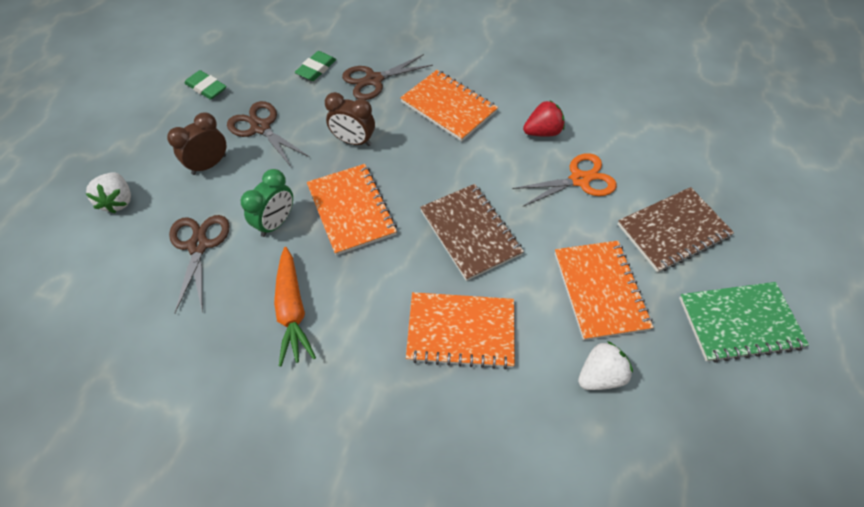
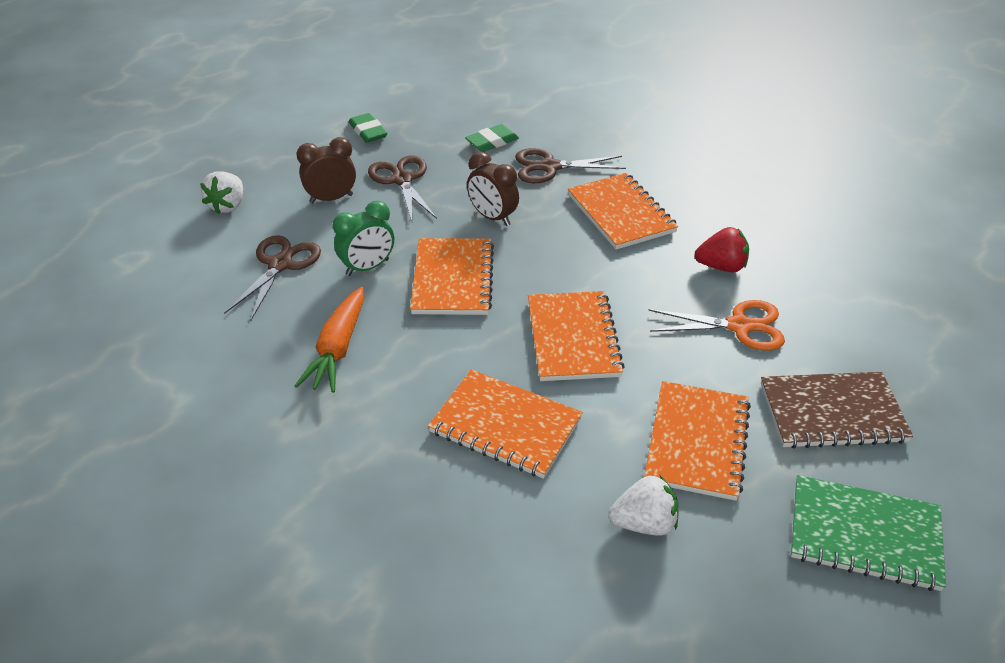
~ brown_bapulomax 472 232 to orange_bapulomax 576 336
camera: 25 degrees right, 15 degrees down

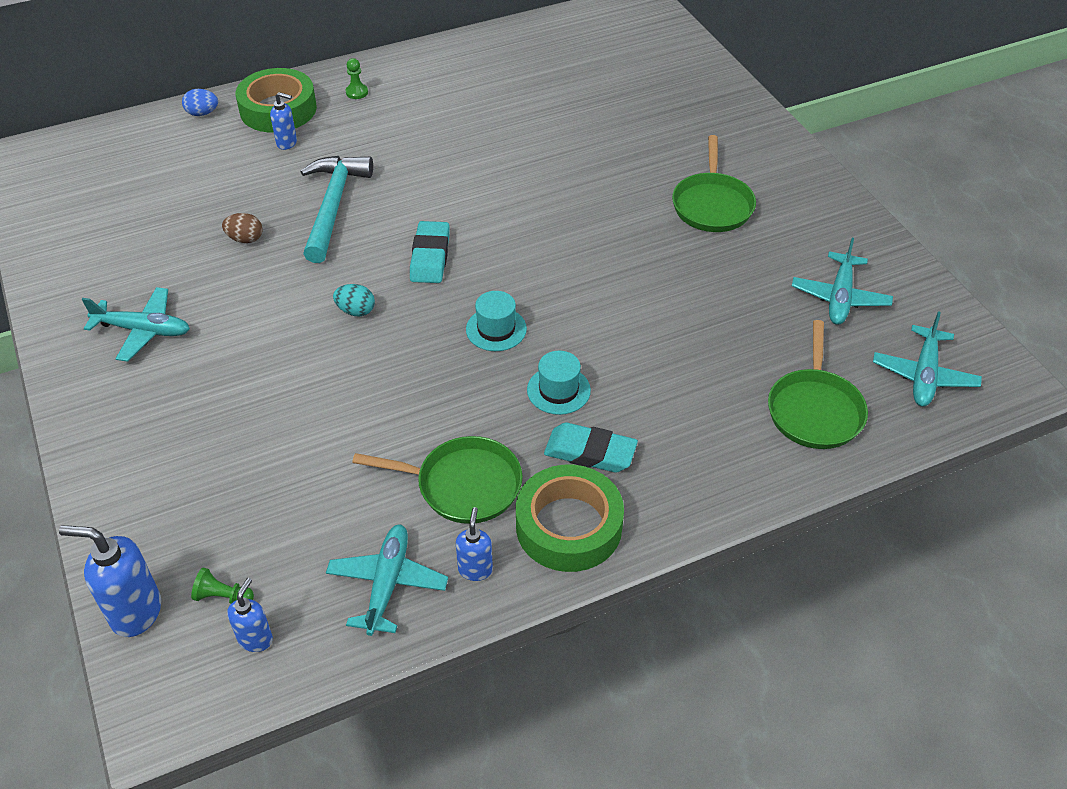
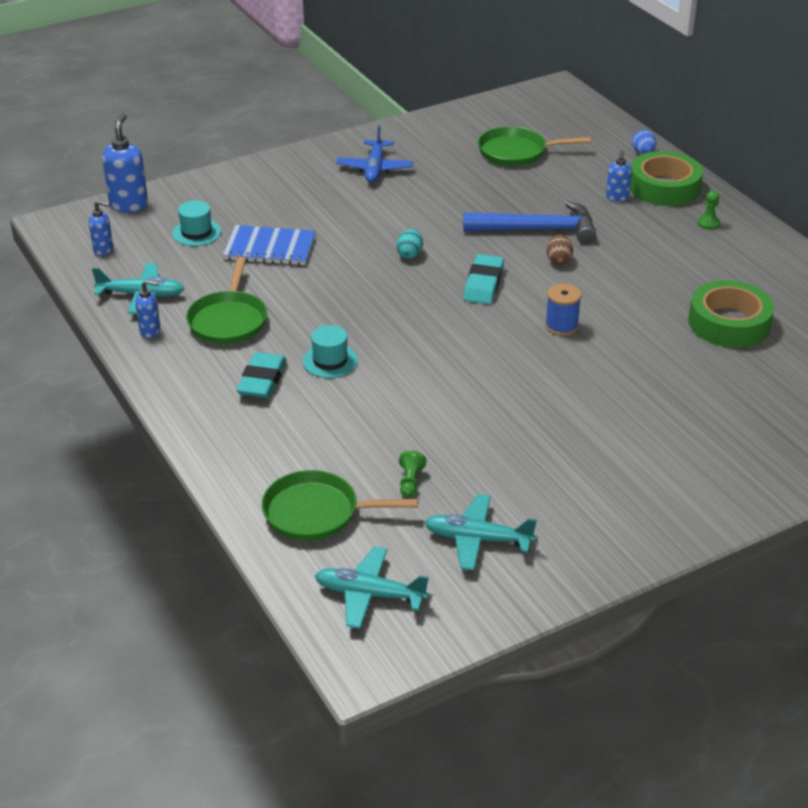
+ blue_bapulomax 269 245
+ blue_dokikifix 563 310
~ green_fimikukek 222 585 to 412 474
~ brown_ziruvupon 242 228 to 560 250
~ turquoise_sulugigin 496 321 to 196 223
~ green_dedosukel 570 518 to 731 314
~ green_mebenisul 714 183 to 534 146
~ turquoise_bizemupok 136 324 to blue_bizemupok 374 154
~ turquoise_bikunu 336 209 to blue_bikunu 529 222
~ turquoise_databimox 430 252 = 483 279 75 degrees counterclockwise
camera: 85 degrees right, 10 degrees down

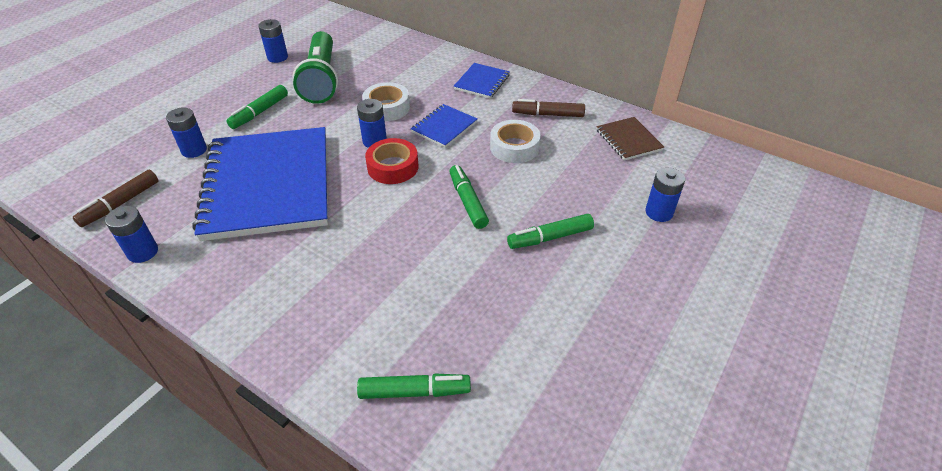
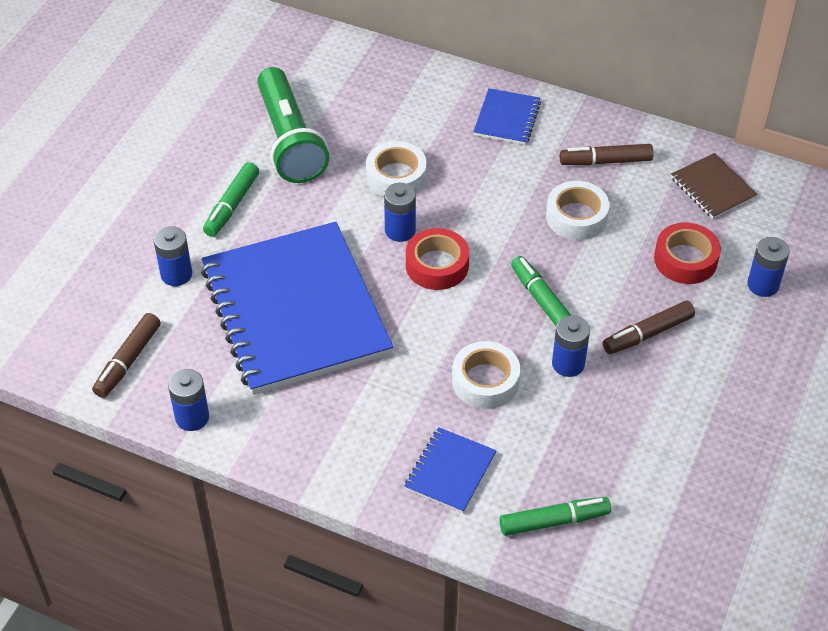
+ white_dedosukel 486 375
+ red_dedosukel 687 253
~ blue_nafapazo 273 41 to 571 346
~ blue_bapulomax 444 126 to 450 470
~ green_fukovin 550 231 to brown_fukovin 649 327
camera: 10 degrees left, 5 degrees up

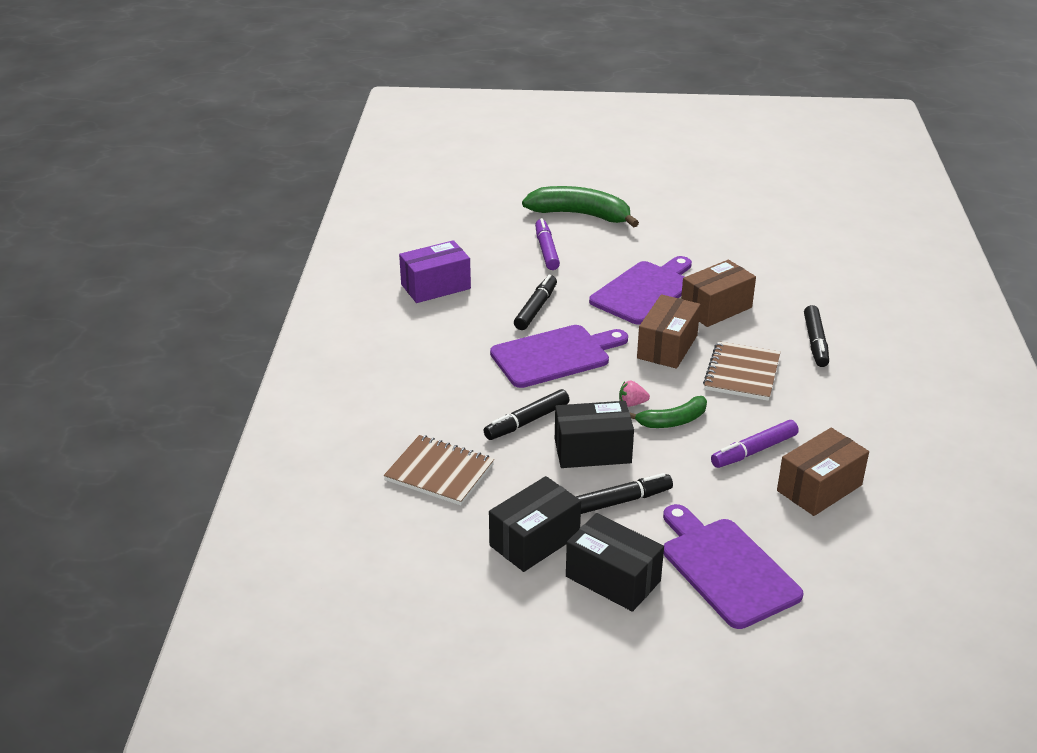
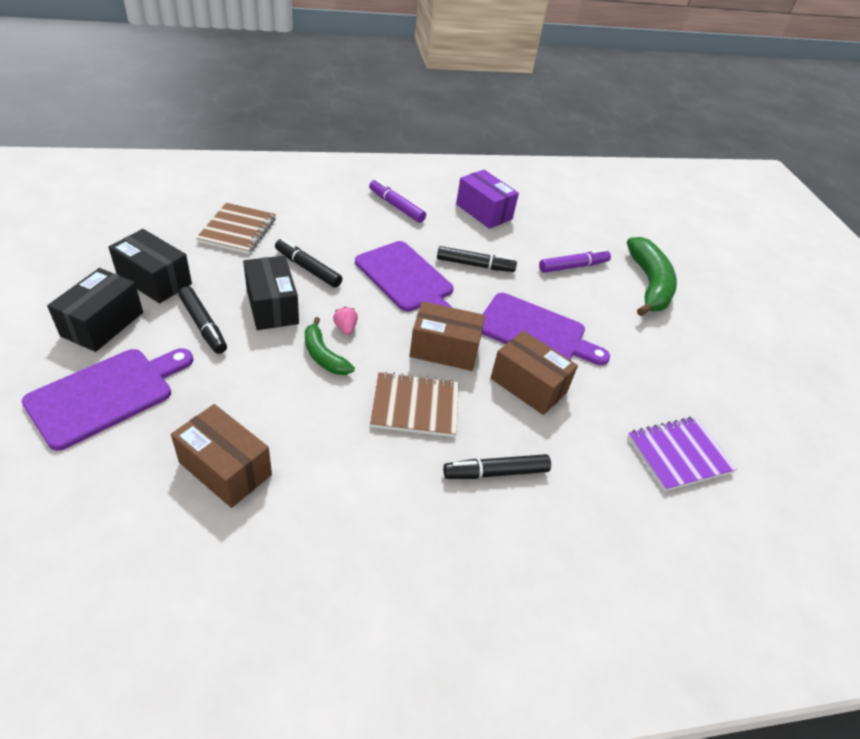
+ purple_bapulomax 682 454
~ purple_fukovin 755 444 to 397 201
camera: 70 degrees right, 10 degrees up

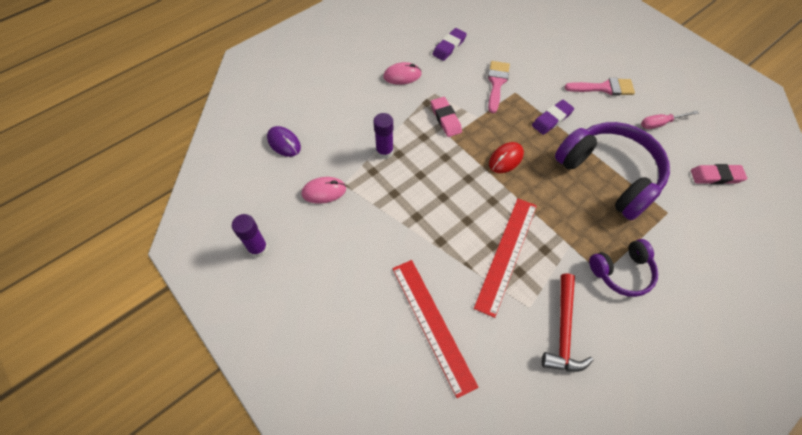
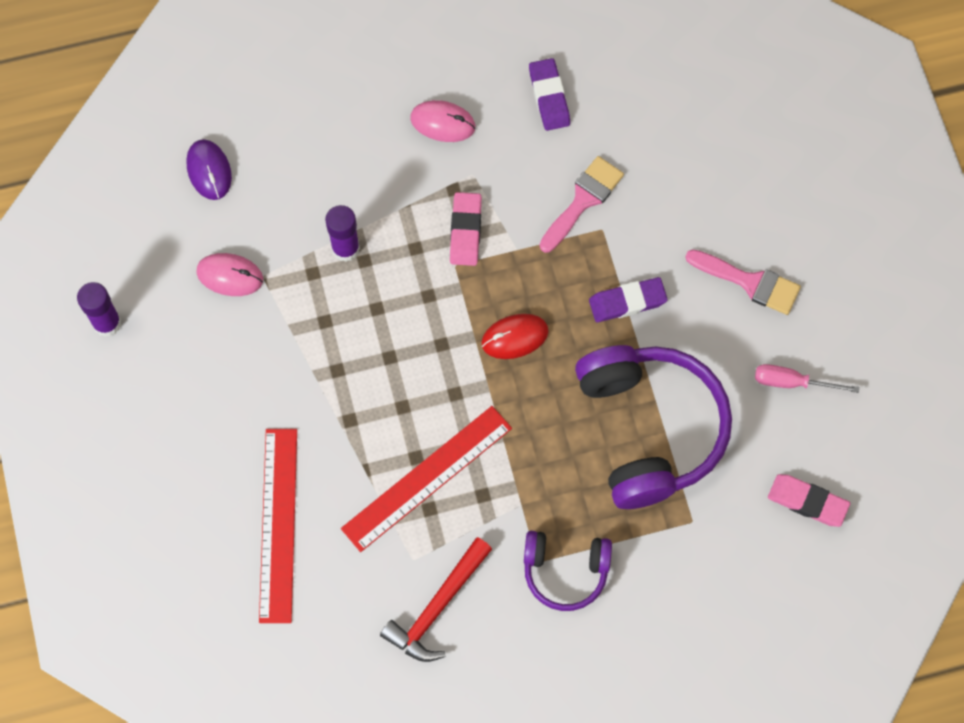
~ purple_databimox 450 44 = 549 94 75 degrees counterclockwise
camera: 25 degrees right, 10 degrees up

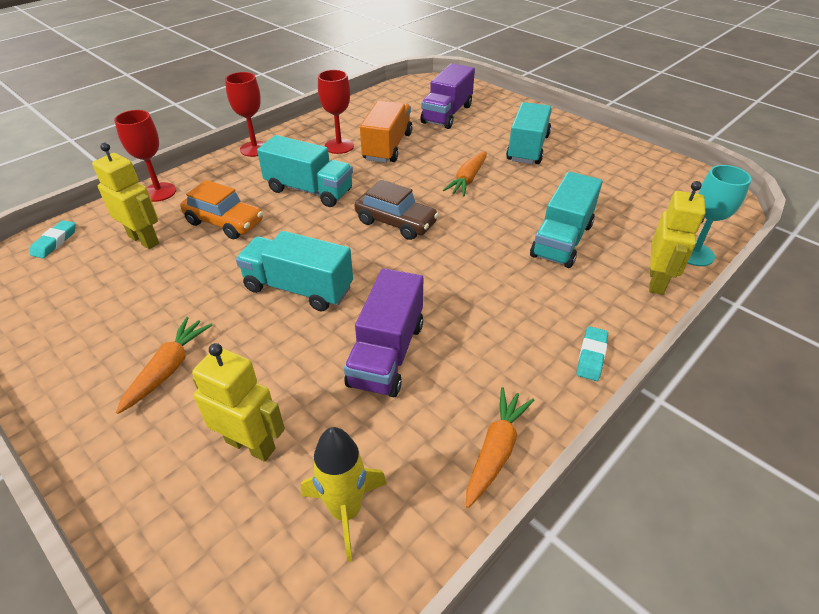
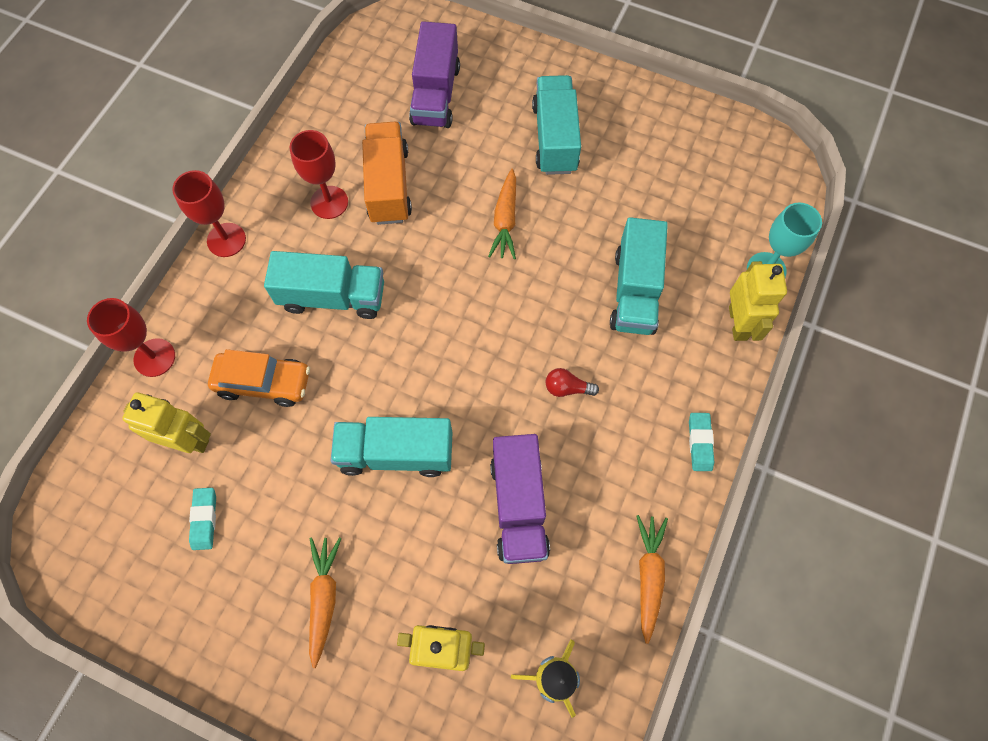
- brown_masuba 396 210
+ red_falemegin 572 382
~ turquoise_databimox 53 239 to 202 519
camera: 20 degrees left, 25 degrees up

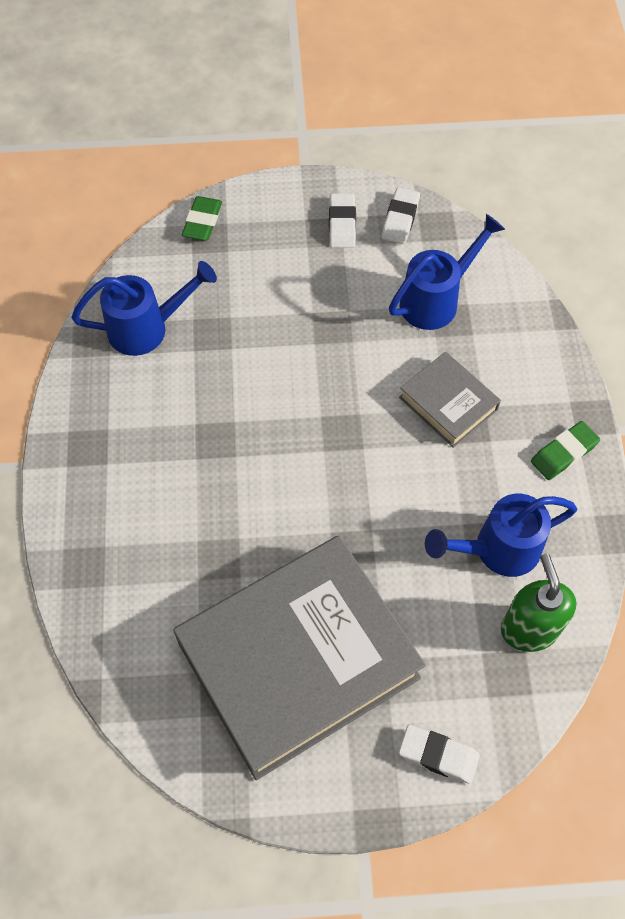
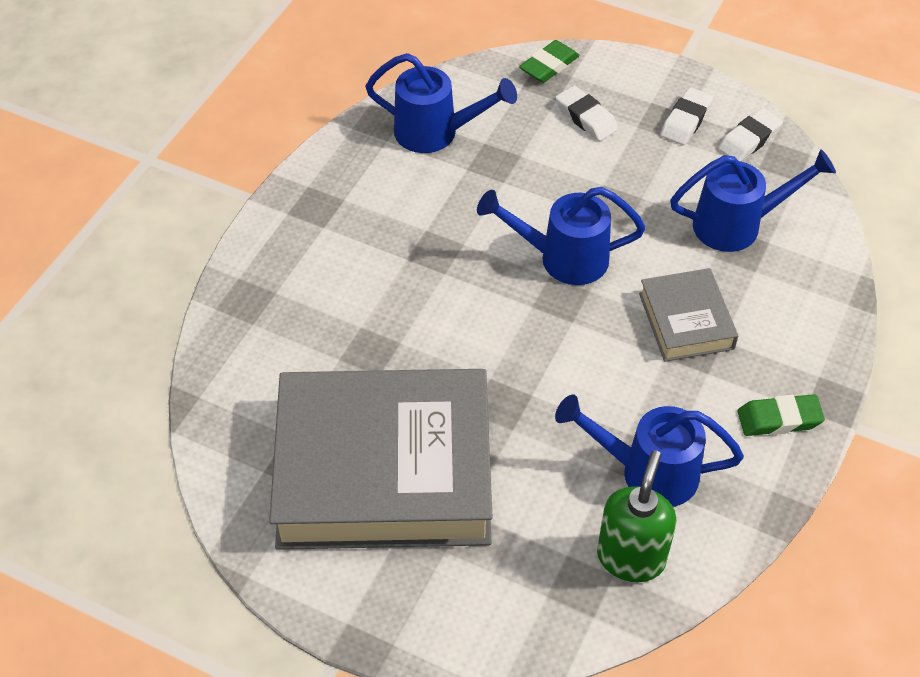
+ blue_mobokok 561 236
~ white_databimox 439 754 to 587 113
camera: 30 degrees right, 10 degrees down

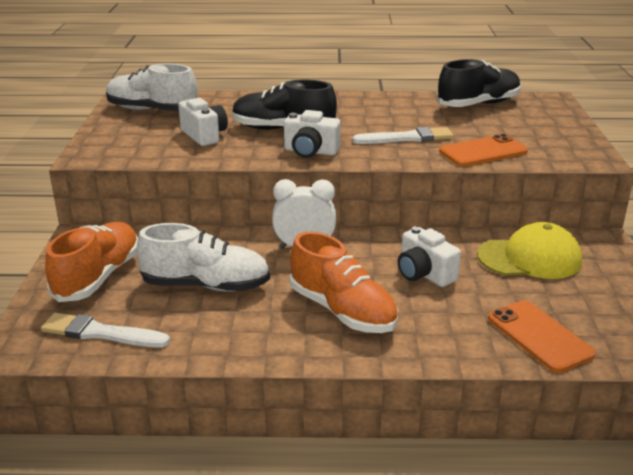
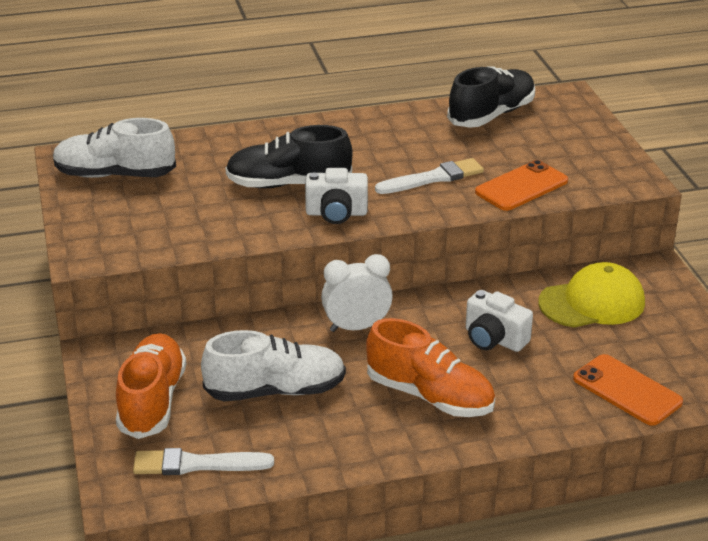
- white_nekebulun 203 122
camera: 15 degrees left, 5 degrees up

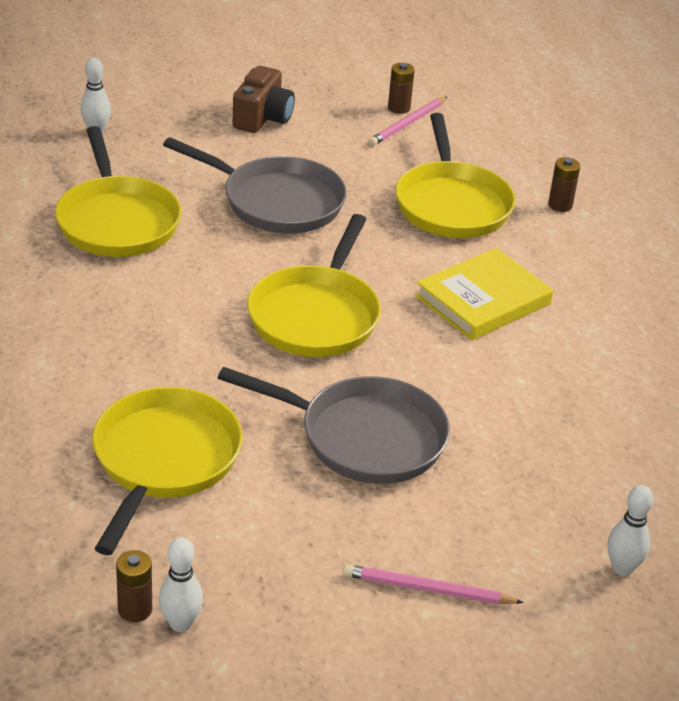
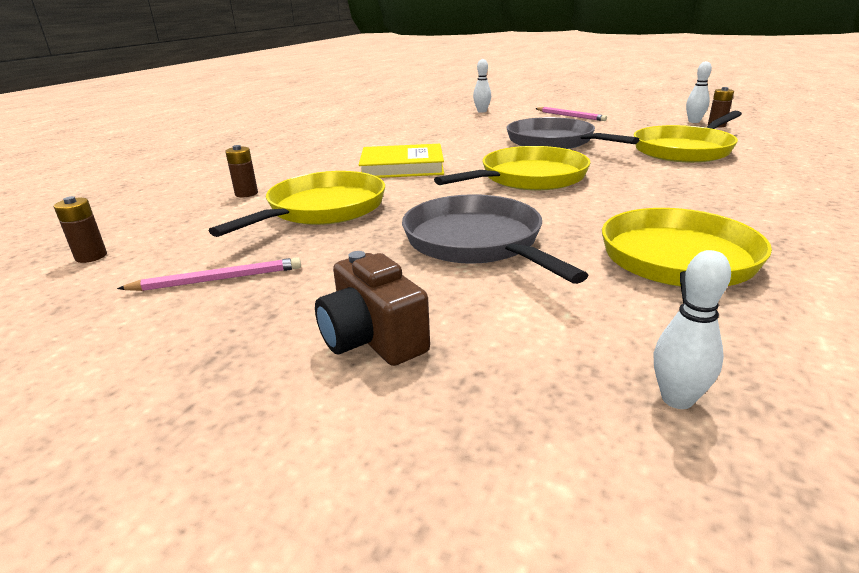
~ brown_nafapazo 401 88 to 80 229
~ brown_nekebulun 263 99 = 372 308 90 degrees counterclockwise
camera: 140 degrees left, 10 degrees down

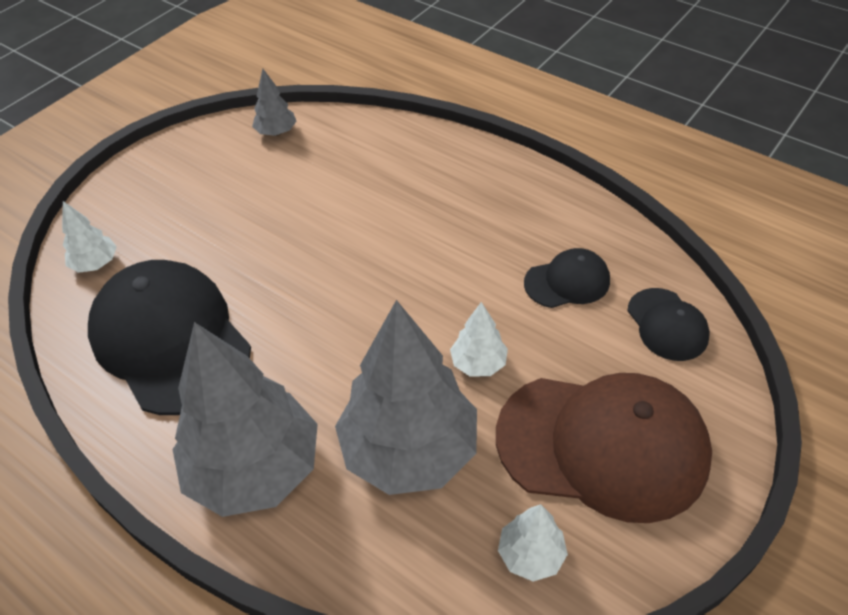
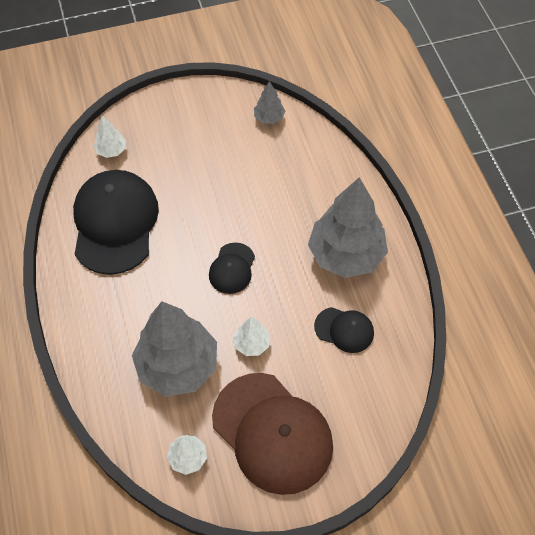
~ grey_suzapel 245 419 to 348 227
~ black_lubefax 668 324 to 232 268
camera: 35 degrees right, 10 degrees up

